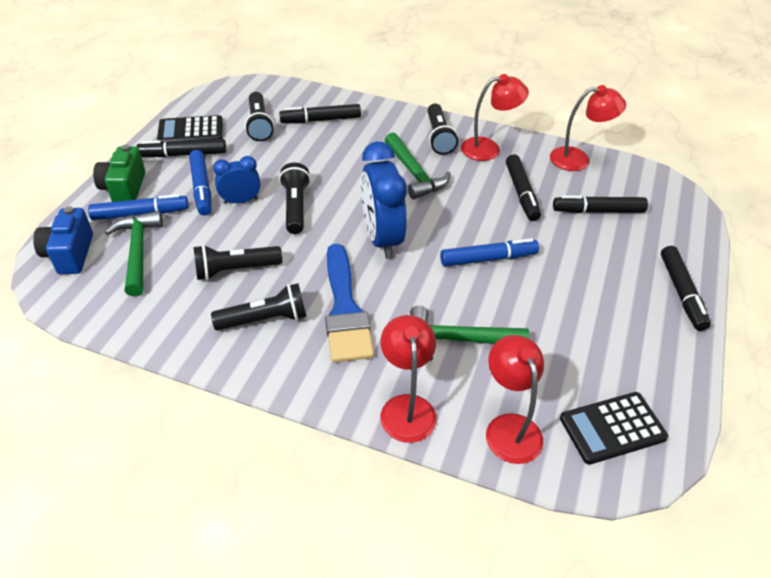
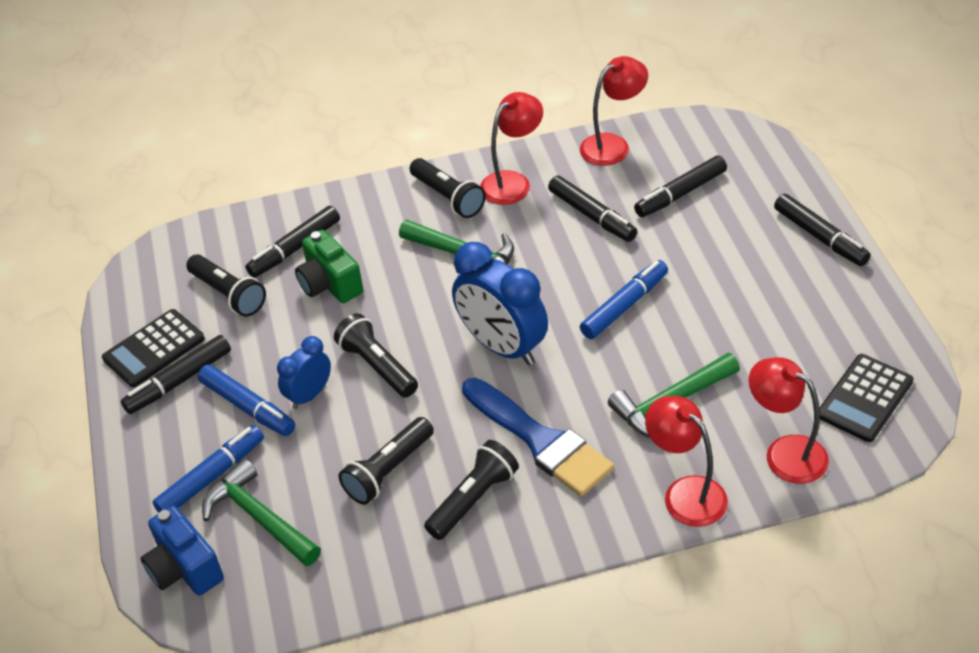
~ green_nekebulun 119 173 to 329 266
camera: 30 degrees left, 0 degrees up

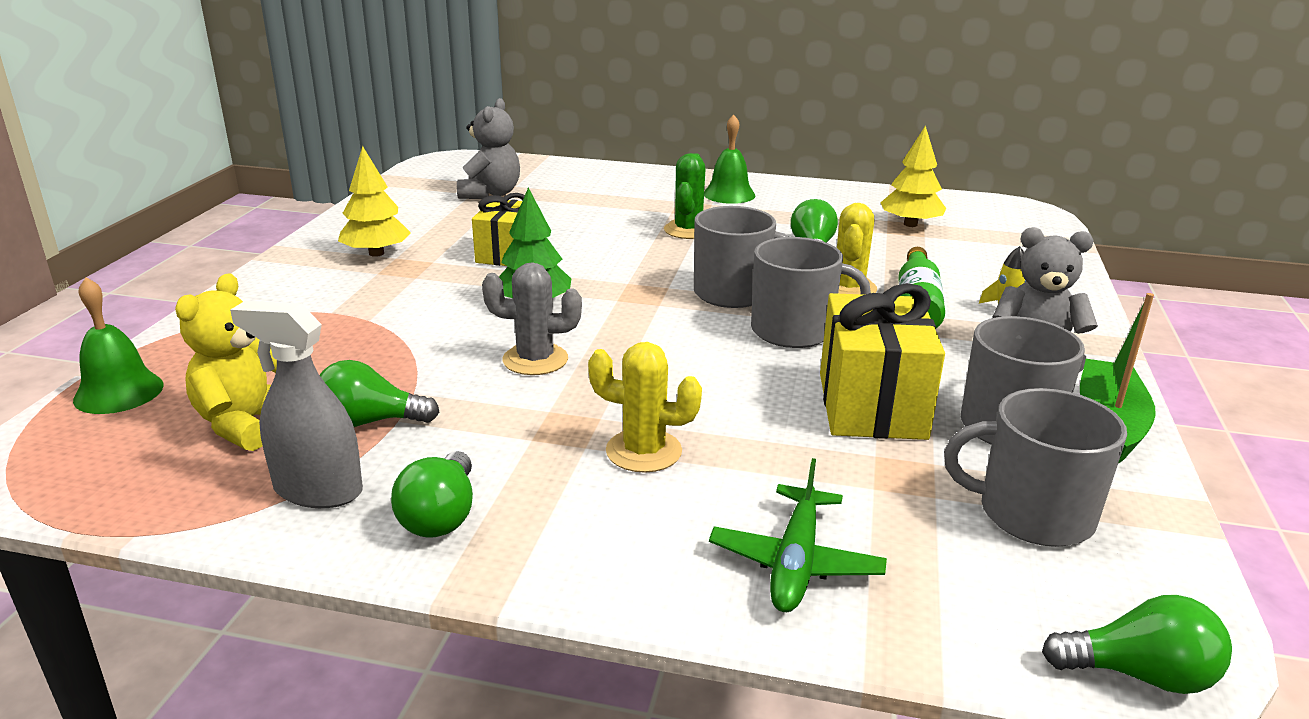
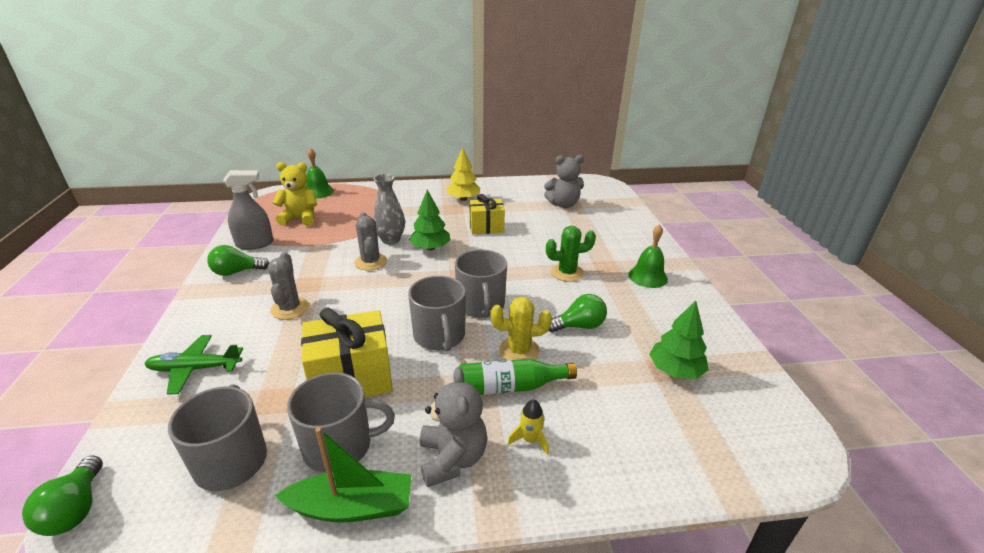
- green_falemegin 379 393
+ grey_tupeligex 389 209
~ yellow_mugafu 645 407 to grey_mugafu 288 286
~ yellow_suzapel 913 176 to green_suzapel 679 340
~ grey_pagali 296 404 = 248 210 75 degrees clockwise
camera: 70 degrees right, 5 degrees up

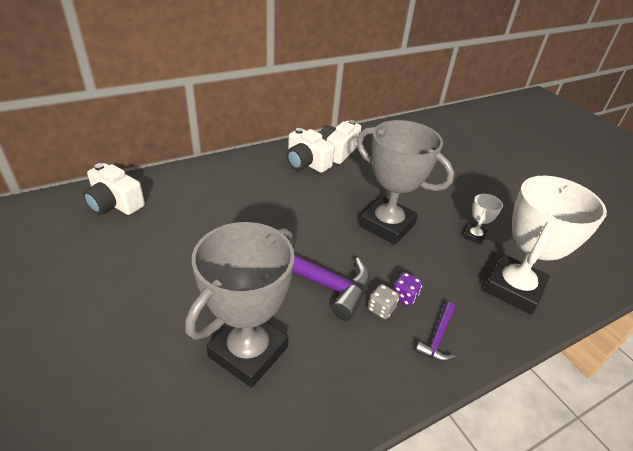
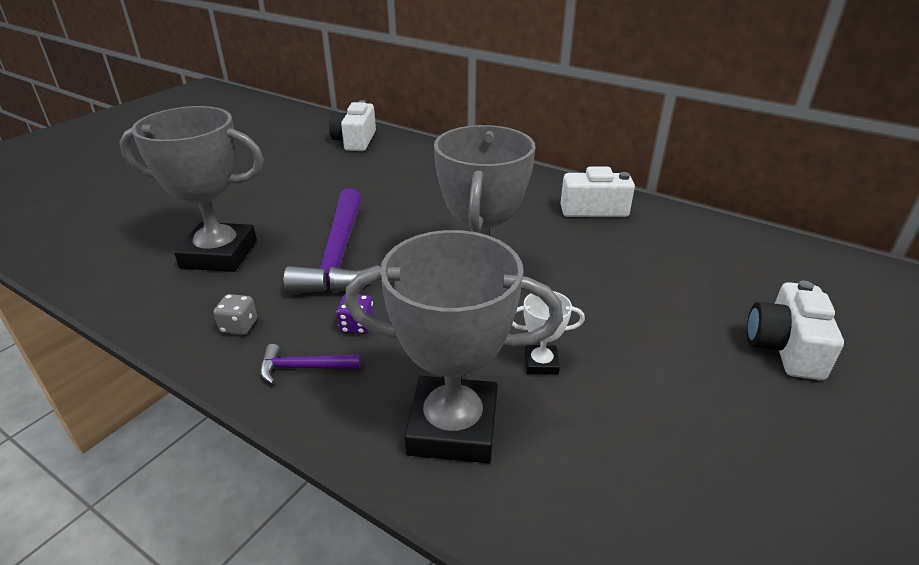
~ white_nekebulun 310 150 to 795 330
~ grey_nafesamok 384 301 to 235 314
~ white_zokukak 545 245 to grey_zokukak 454 346
camera: 65 degrees right, 5 degrees down

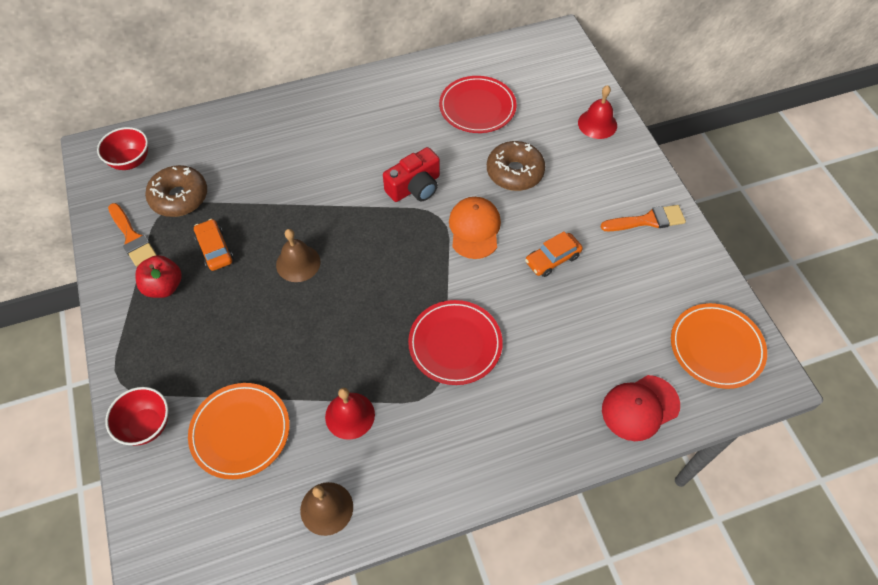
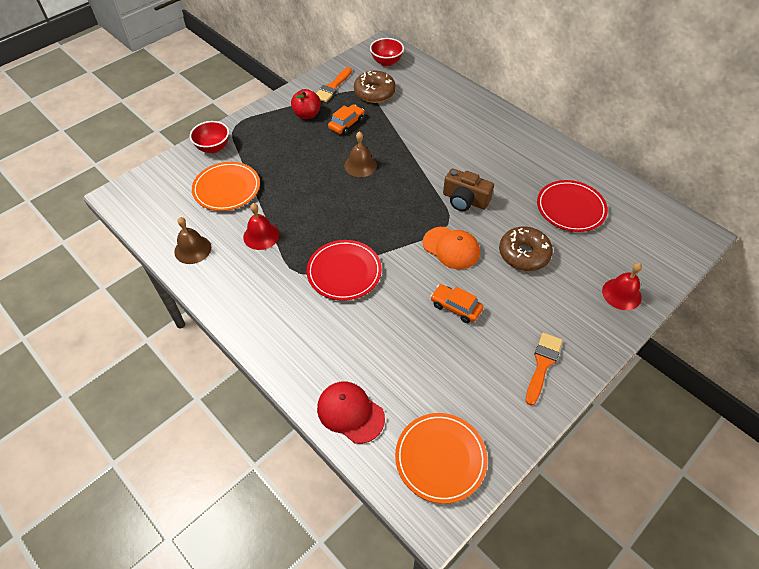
~ red_nekebulun 411 174 to brown_nekebulun 468 189
~ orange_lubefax 475 228 = 451 248 60 degrees clockwise
~ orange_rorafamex 643 218 = 544 369 120 degrees counterclockwise
camera: 65 degrees right, 5 degrees down

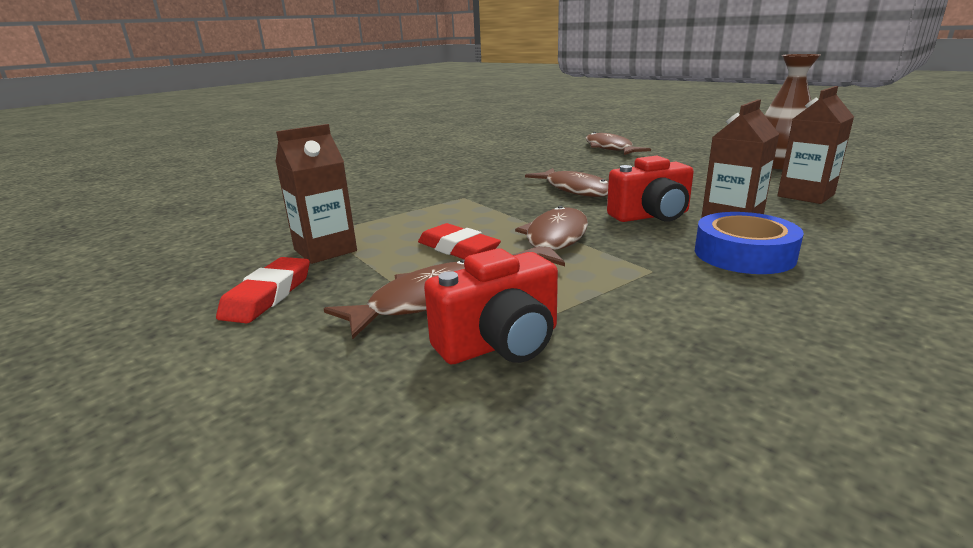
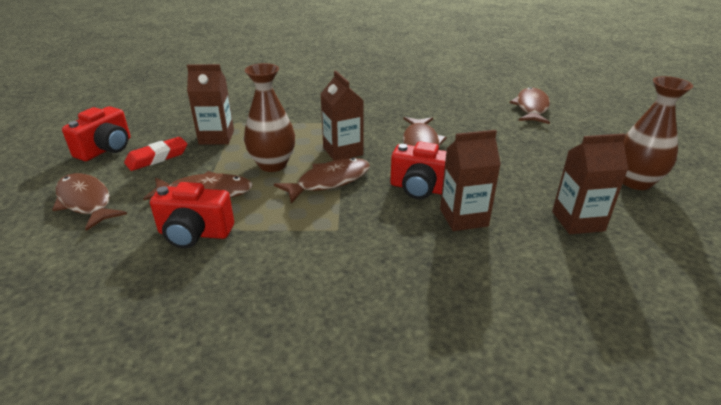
- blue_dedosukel 749 243
+ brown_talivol 89 202
+ red_nekebulun 96 133
+ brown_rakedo 342 115
~ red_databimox 459 241 to brown_tupeligex 269 117
camera: 35 degrees right, 10 degrees up

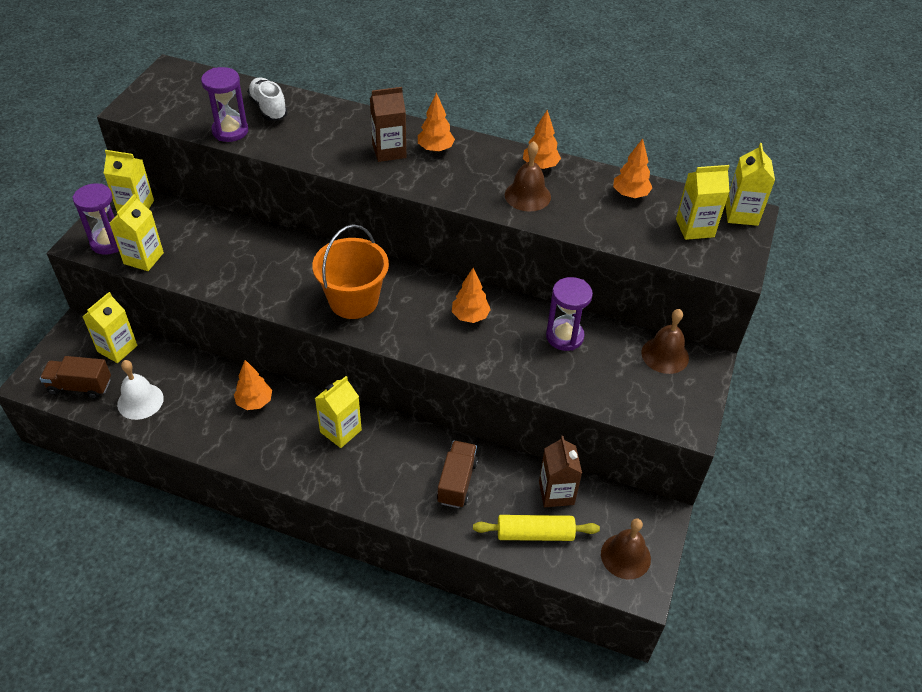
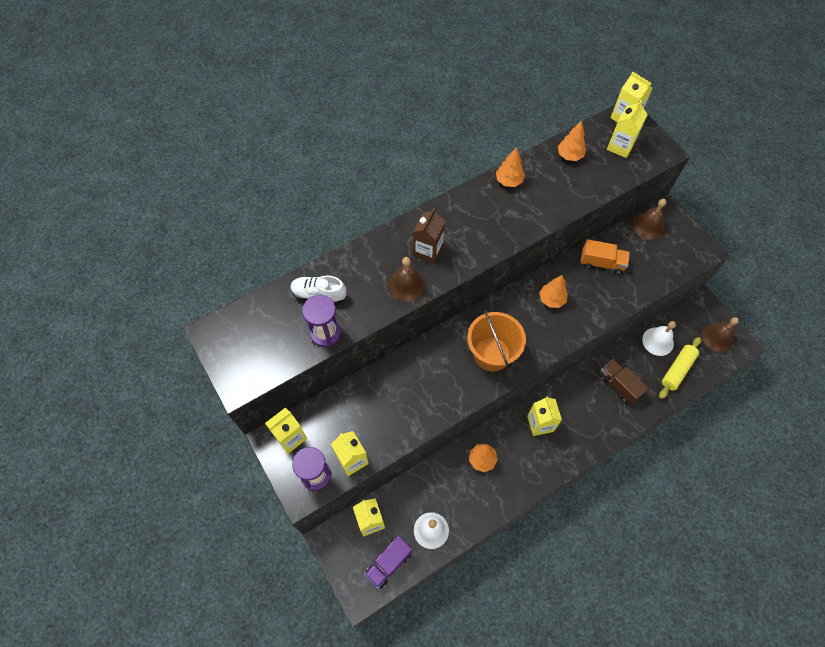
- orange_suzapel 436 122
~ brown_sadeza 528 176 to 406 279
~ brown_rakedo 560 471 to white_sadeza 659 338
~ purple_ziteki 569 314 to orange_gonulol 605 257
~ brown_gonulol 75 377 to purple_gonulol 388 562
camera: 50 degrees left, 15 degrees up

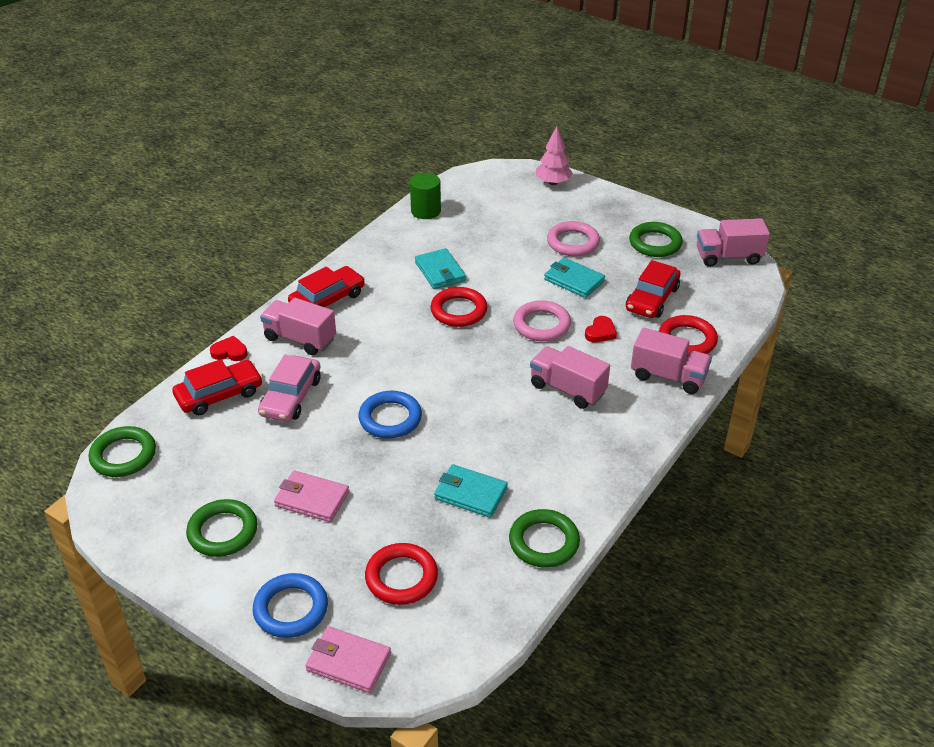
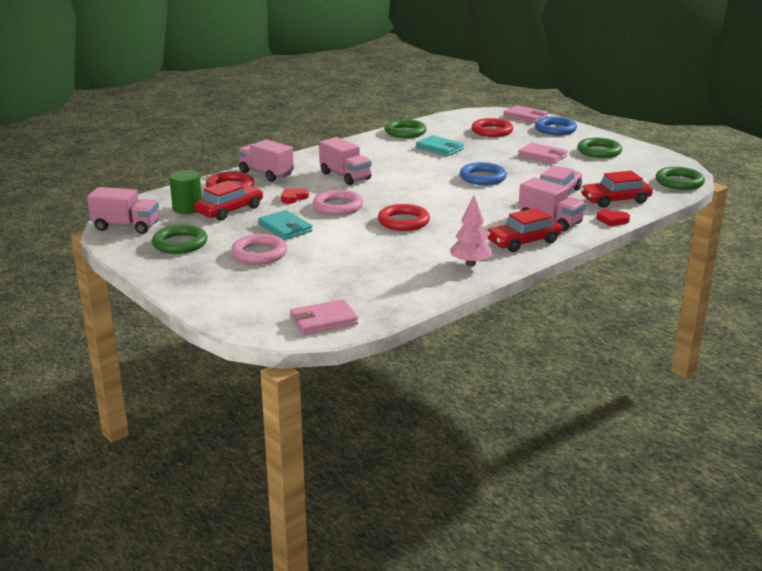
- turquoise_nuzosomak 440 268
+ pink_nuzosomak 324 317
~ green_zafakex 425 196 to 185 192
~ pink_suzapel 554 155 to 471 231
camera: 165 degrees left, 15 degrees down

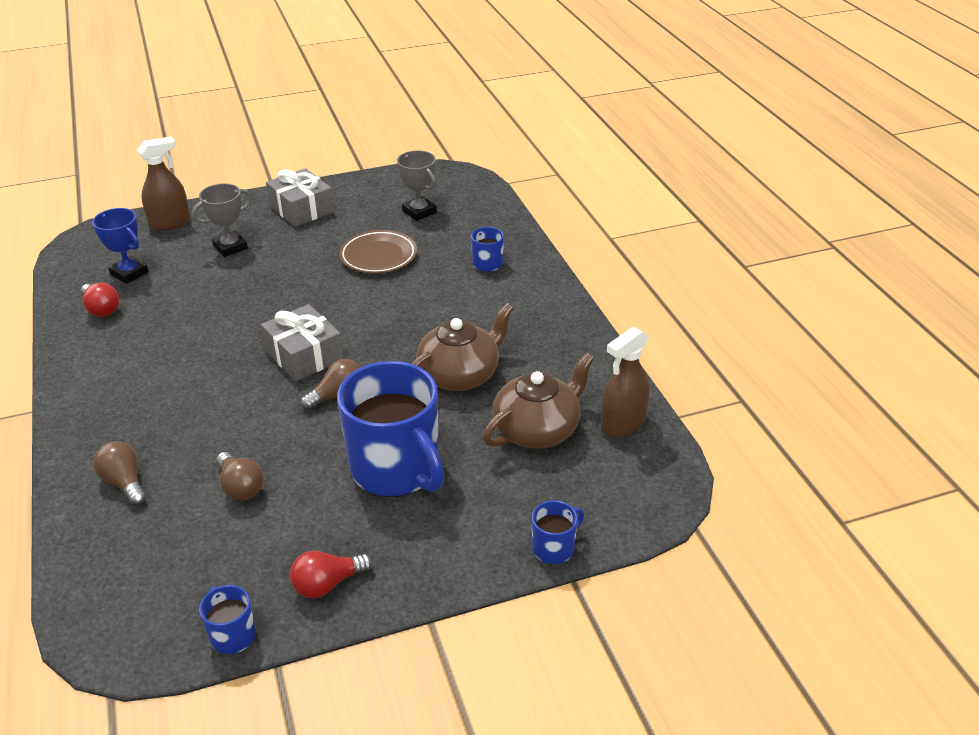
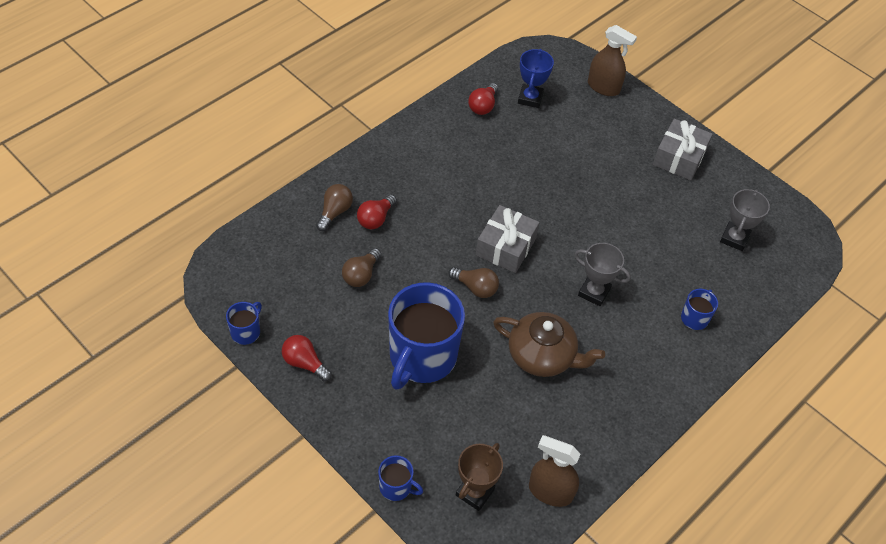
- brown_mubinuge 378 252
- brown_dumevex 539 401
+ red_falemegin 377 211
+ brown_zokukak 479 477
~ grey_zokukak 222 220 to 602 274
camera: 60 degrees right, 15 degrees up

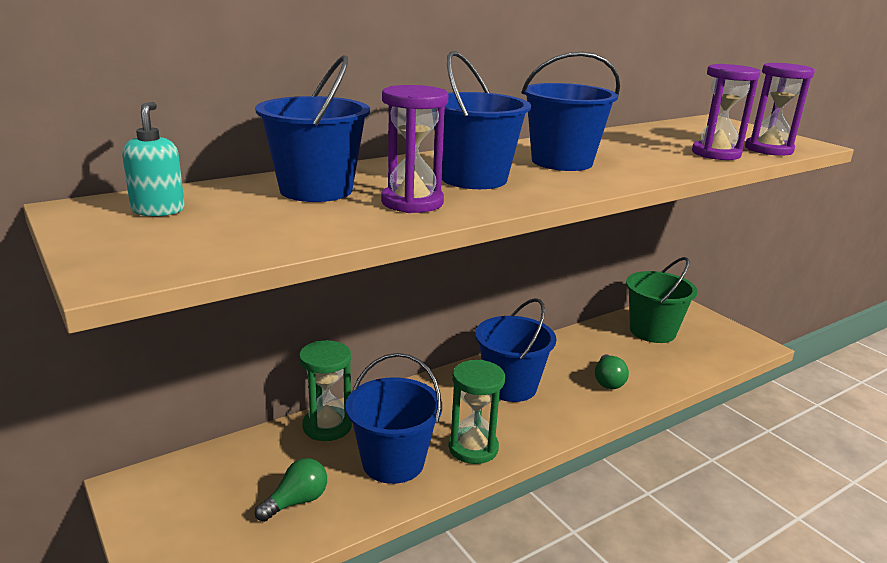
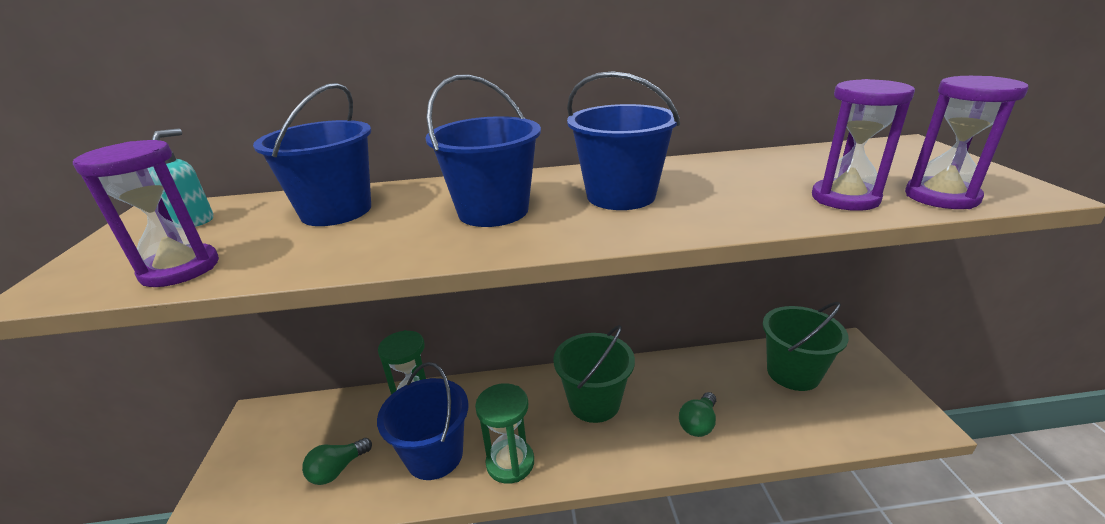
~ purple_ziteki 414 149 to 146 213
~ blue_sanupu 516 350 to green_sanupu 594 374
~ green_falemegin 291 490 = 337 461 150 degrees clockwise
camera: 30 degrees right, 5 degrees up

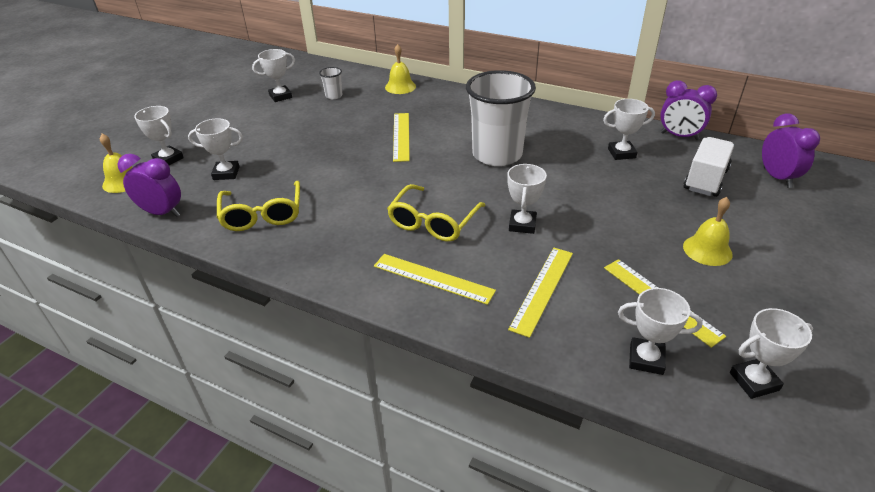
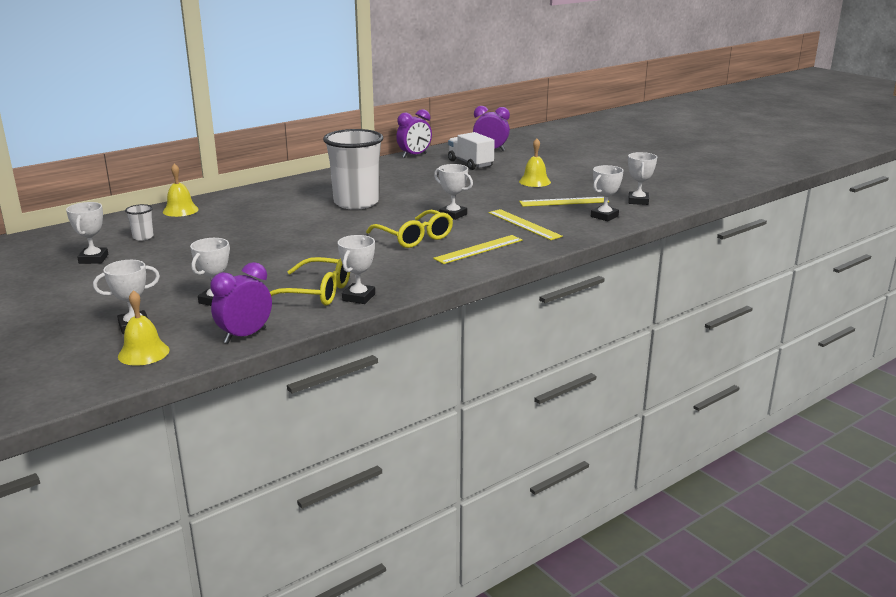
- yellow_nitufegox 401 137
~ white_zokukak 629 129 to 356 269
camera: 65 degrees left, 15 degrees down

